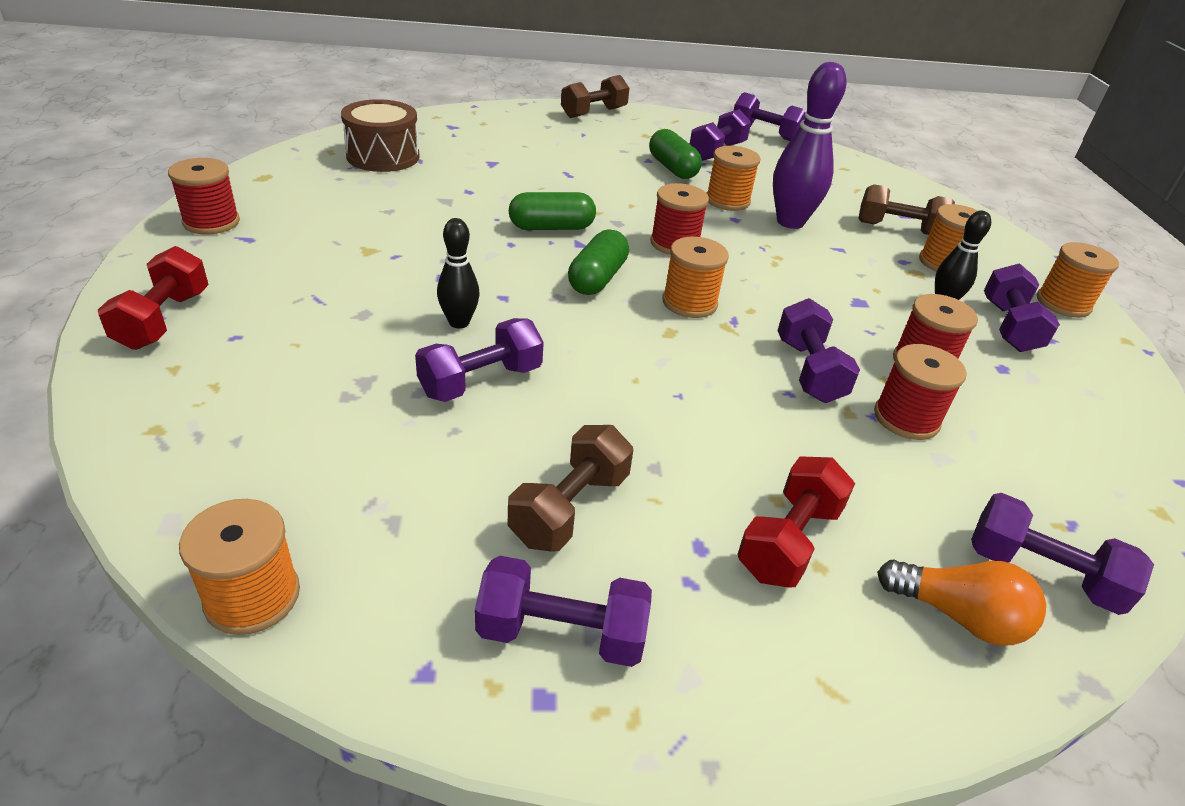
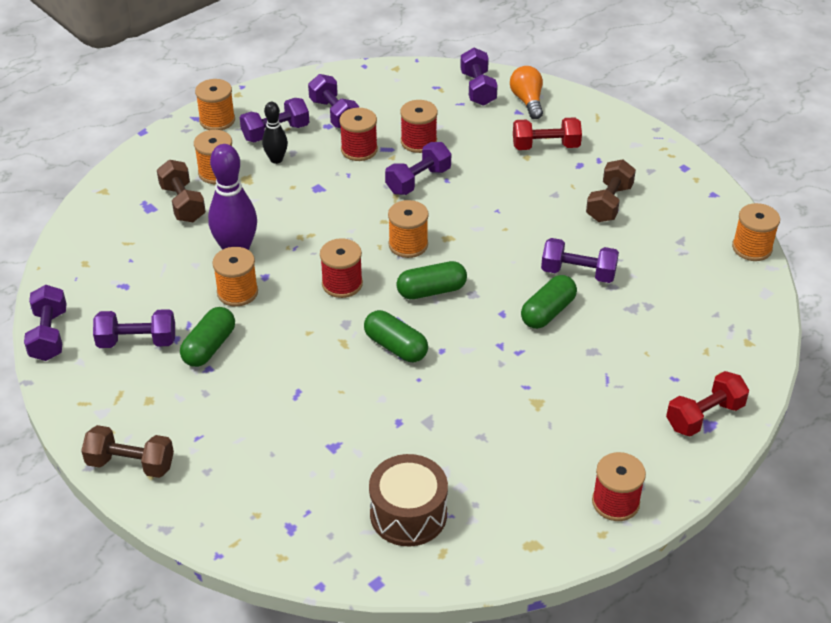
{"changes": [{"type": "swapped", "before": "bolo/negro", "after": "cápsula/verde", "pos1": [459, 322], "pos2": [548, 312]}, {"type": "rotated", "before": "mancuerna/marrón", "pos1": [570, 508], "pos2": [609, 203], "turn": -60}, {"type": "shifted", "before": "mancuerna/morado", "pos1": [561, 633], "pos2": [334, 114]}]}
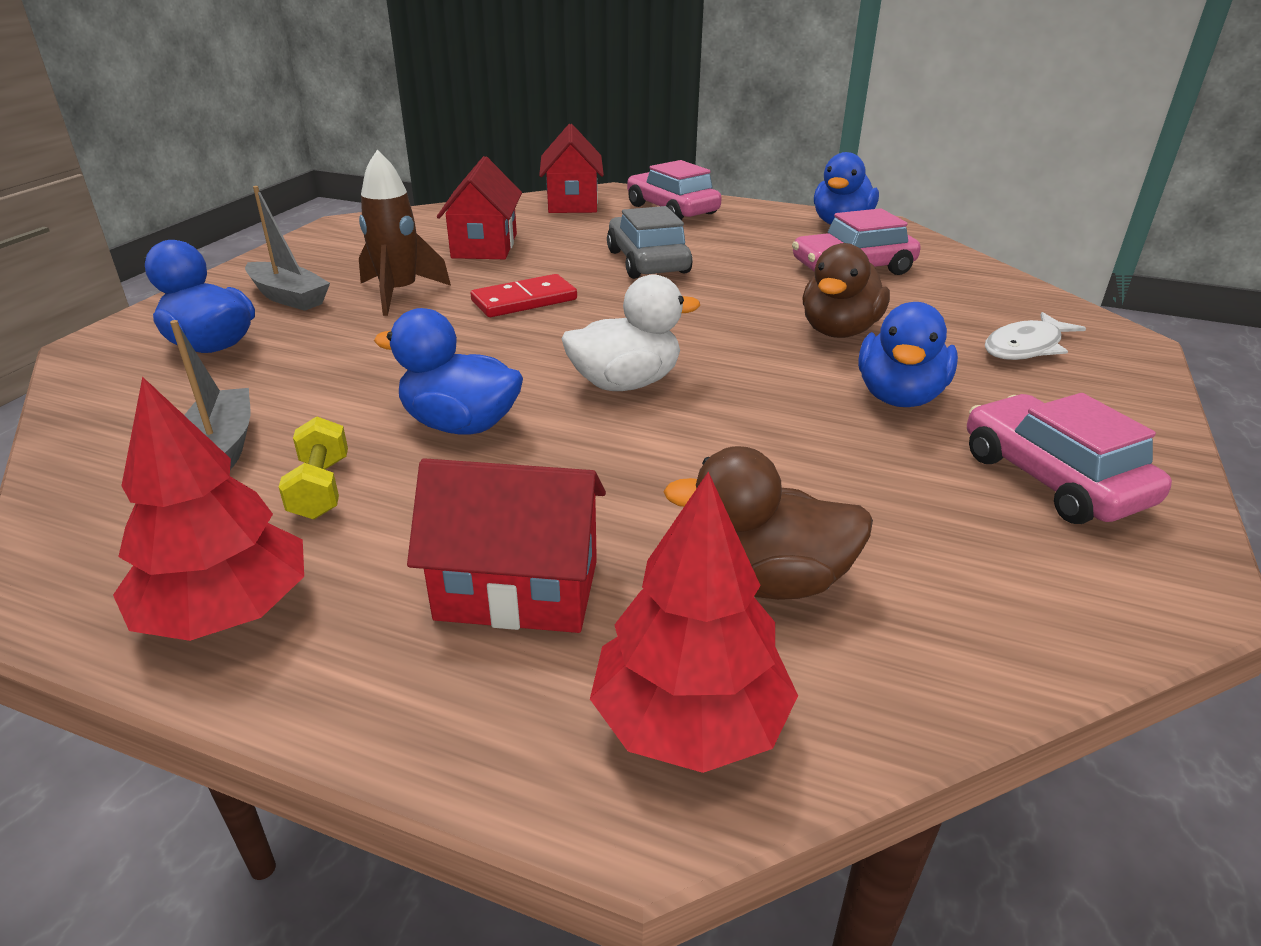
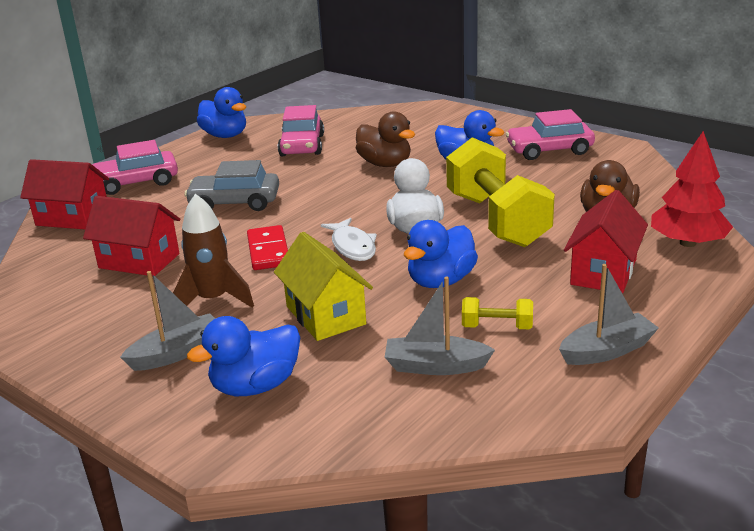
{"changes": [{"type": "shifted", "before": "pez/blanco", "pos1": [1025, 347], "pos2": [352, 246]}, {"type": "swapped", "before": "árbol/rojo", "after": "barco/gris", "pos1": [226, 611], "pos2": [607, 350]}, {"type": "new", "after": "mancuerna/amarillo", "pos2": [497, 220]}, {"type": "new", "after": "casa/amarillo", "pos2": [325, 315]}]}
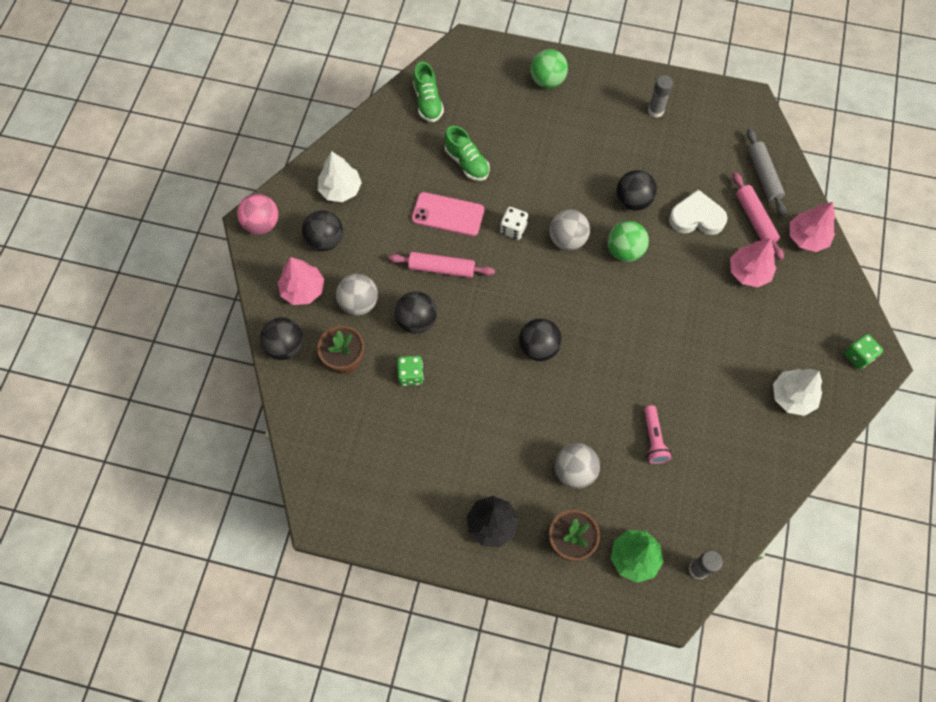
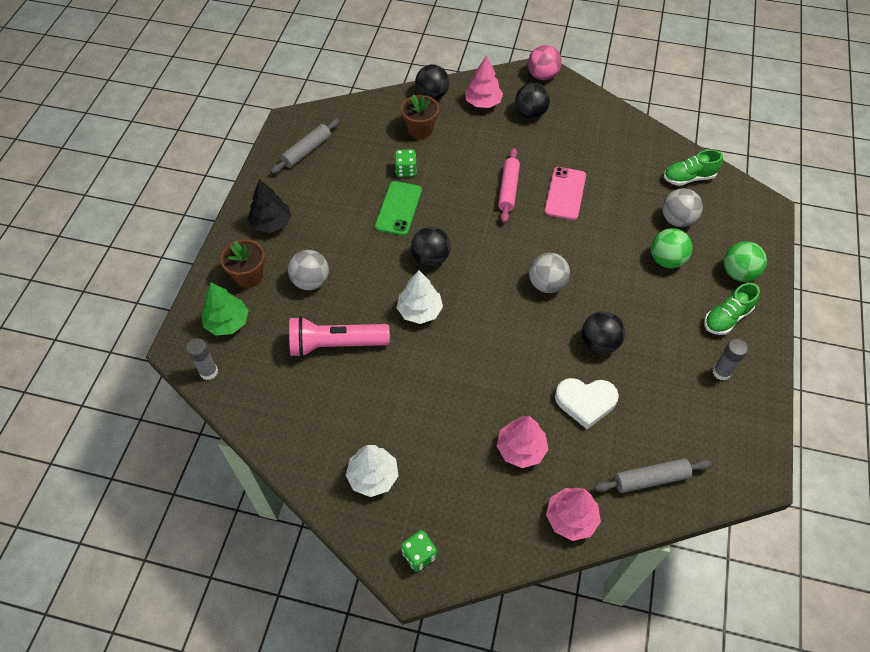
{"changes": [{"type": "shifted", "before": "zapato/verde", "pos1": [467, 163], "pos2": [726, 318]}, {"type": "shifted", "before": "árbol/blanco", "pos1": [340, 189], "pos2": [419, 310]}, {"type": "gone", "before": "rodillo/rosa", "pos1": [755, 219]}, {"type": "rotated", "before": "corazón/blanco", "pos1": [696, 217], "pos2": [585, 402], "turn": 90}, {"type": "gone", "before": "dado/blanco", "pos1": [513, 229]}, {"type": "shifted", "before": "pelota/verde", "pos1": [624, 251], "pos2": [666, 260]}, {"type": "shifted", "before": "pelota/gris", "pos1": [359, 303], "pos2": [677, 220]}, {"type": "gone", "before": "pelota/negro", "pos1": [416, 321]}, {"type": "scaled", "before": "lámpara de mano/rosa", "pos1": [653, 439], "pos2": [336, 344], "scale": 1.8}, {"type": "new", "after": "rodillo/gris", "pos2": [307, 151]}, {"type": "new", "after": "móvil/verde", "pos2": [398, 208]}]}
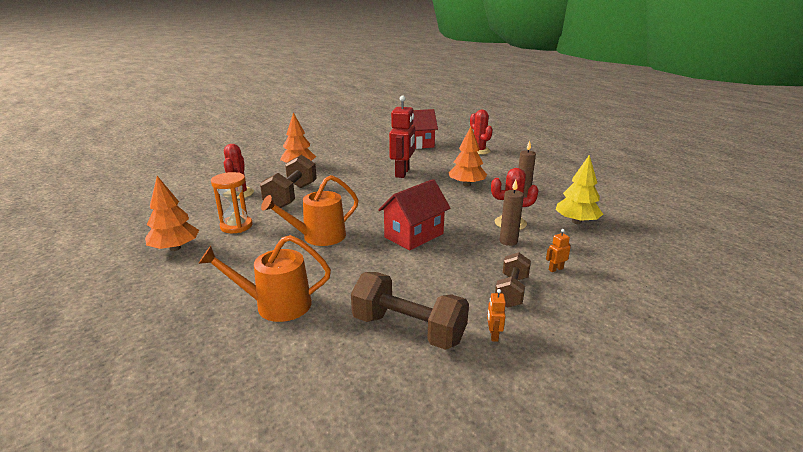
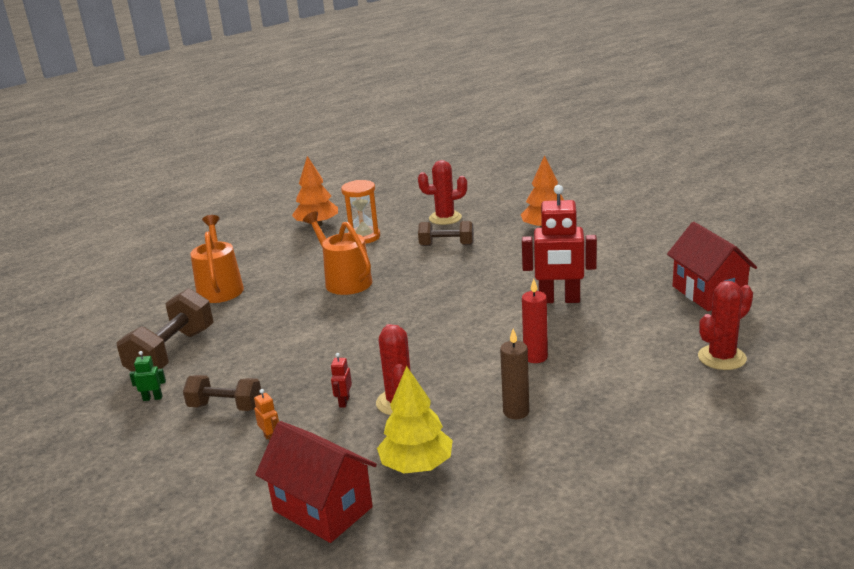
{"changes": [{"type": "swapped", "before": "árbol/naranja", "after": "vela/rojo", "pos1": [466, 184], "pos2": [535, 357]}, {"type": "scaled", "before": "mancuerna/marrón", "pos1": [291, 196], "pos2": [446, 245], "scale": 0.63}, {"type": "shifted", "before": "casa/rojo", "pos1": [414, 235], "pos2": [323, 509]}, {"type": "swapped", "before": "vela/marrón", "after": "robot/rojo", "pos1": [508, 241], "pos2": [344, 402]}, {"type": "repainted", "before": "robot/naranja", "after": "robot/verde", "pos1": [493, 335], "pos2": [152, 398]}]}
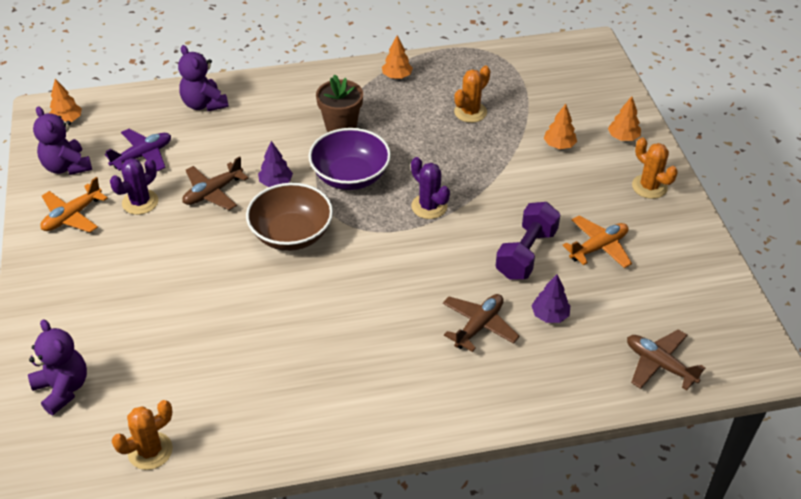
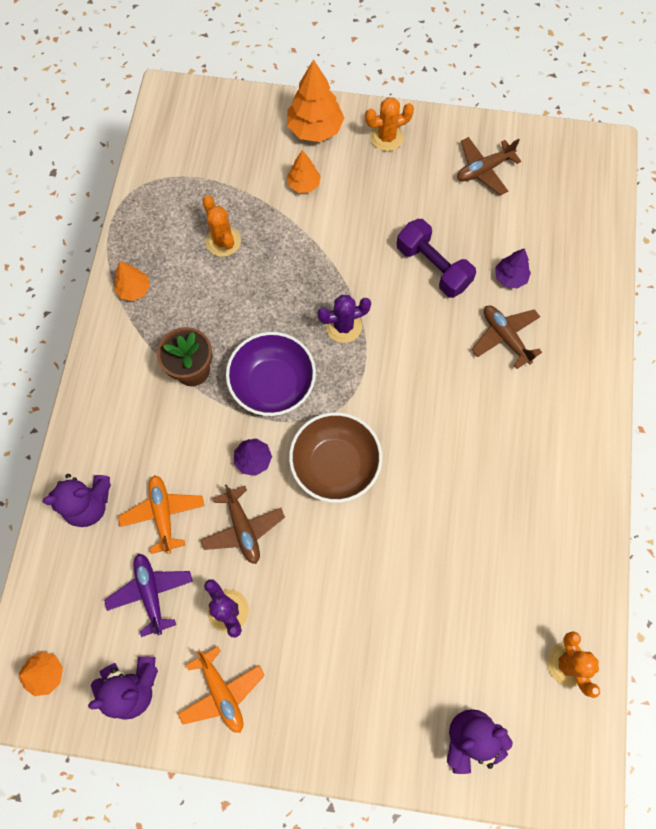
{"changes": [{"type": "scaled", "before": "árbol/naranja", "pos1": [623, 137], "pos2": [315, 129], "scale": 1.74}, {"type": "shifted", "before": "avión/naranja", "pos1": [598, 247], "pos2": [163, 514]}, {"type": "shifted", "before": "avión/marrón", "pos1": [659, 364], "pos2": [483, 170]}]}
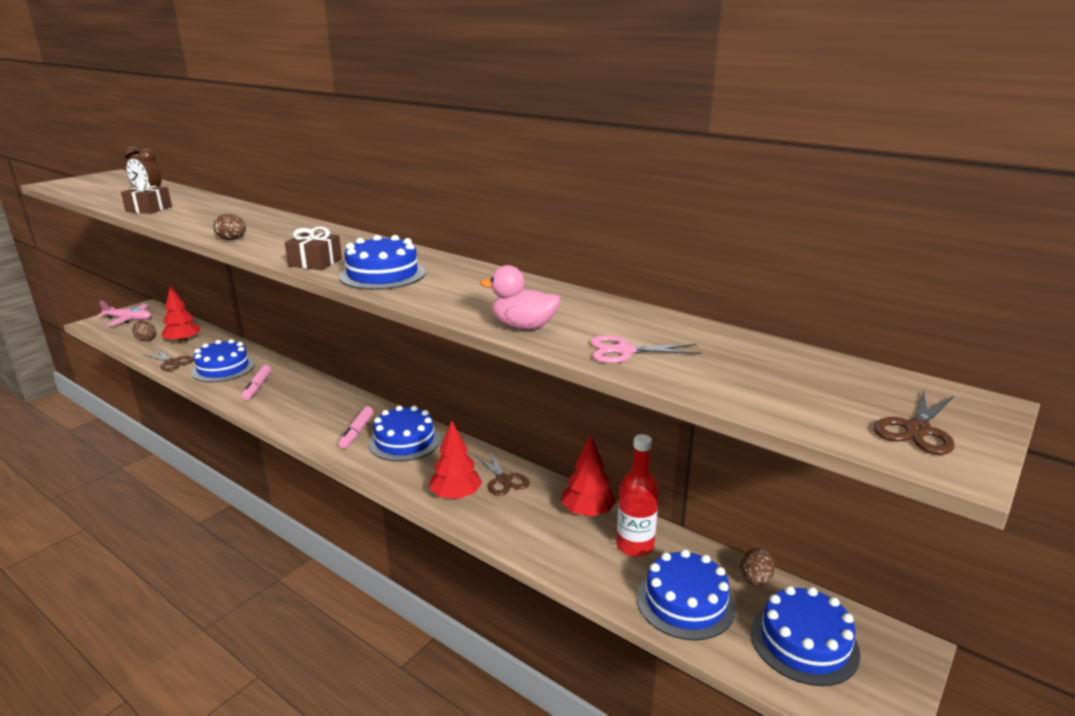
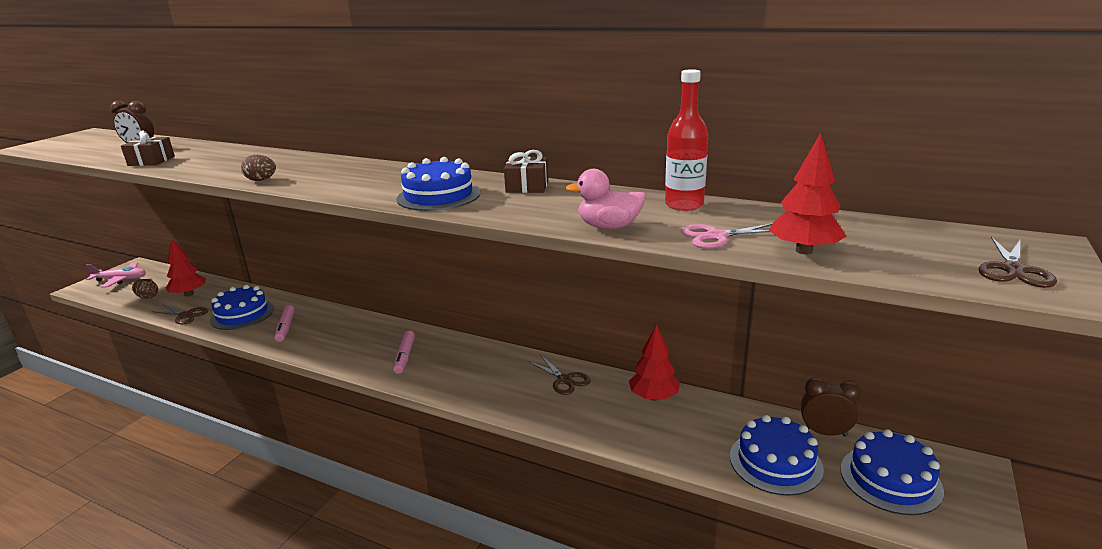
{"changes": [{"type": "shifted", "before": "regalo/marrón", "pos1": [315, 262], "pos2": [527, 186]}, {"type": "gone", "before": "tarta/azul", "pos1": [404, 441]}, {"type": "shifted", "before": "árbol/rojo", "pos1": [456, 495], "pos2": [803, 251]}, {"type": "shifted", "before": "botella/rojo", "pos1": [635, 546], "pos2": [684, 205]}, {"type": "swapped", "before": "huevo/marrón", "after": "despertador/marrón", "pos1": [755, 580], "pos2": [824, 433]}]}
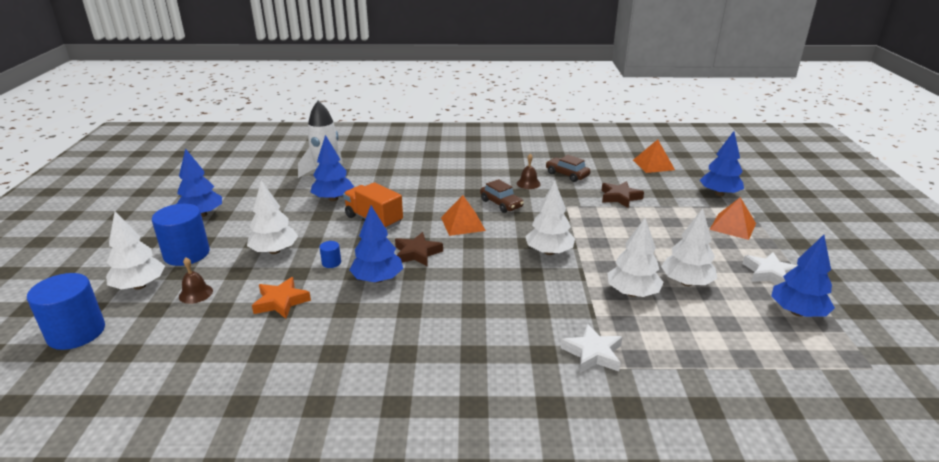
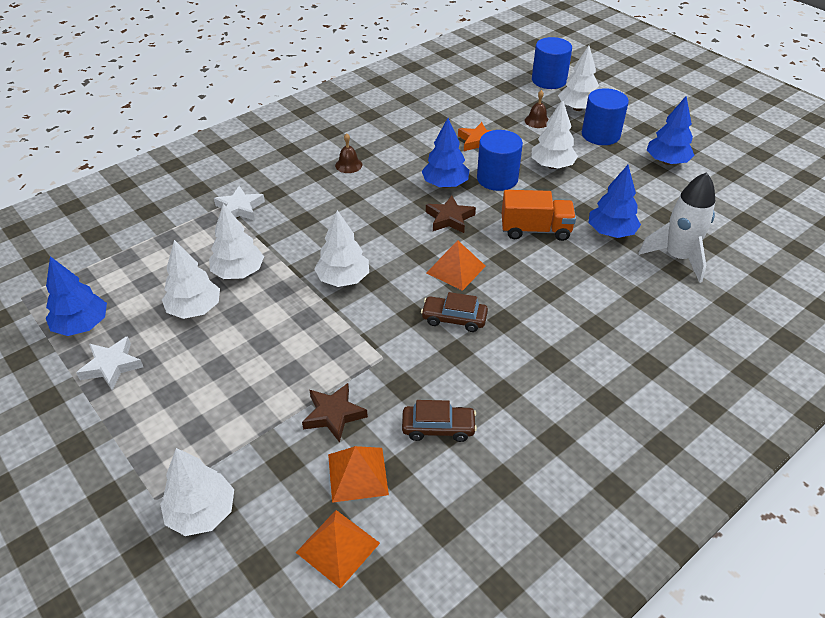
{"changes": [{"type": "repainted", "before": "árbol/azul", "after": "árbol/blanco", "pos1": [719, 194], "pos2": [202, 512]}, {"type": "shifted", "before": "campana/marrón", "pos1": [528, 183], "pos2": [348, 165]}, {"type": "shifted", "before": "pirámide/naranja", "pos1": [733, 226], "pos2": [357, 474]}, {"type": "scaled", "before": "cilindro/azul", "pos1": [331, 263], "pos2": [497, 178], "scale": 2.32}]}
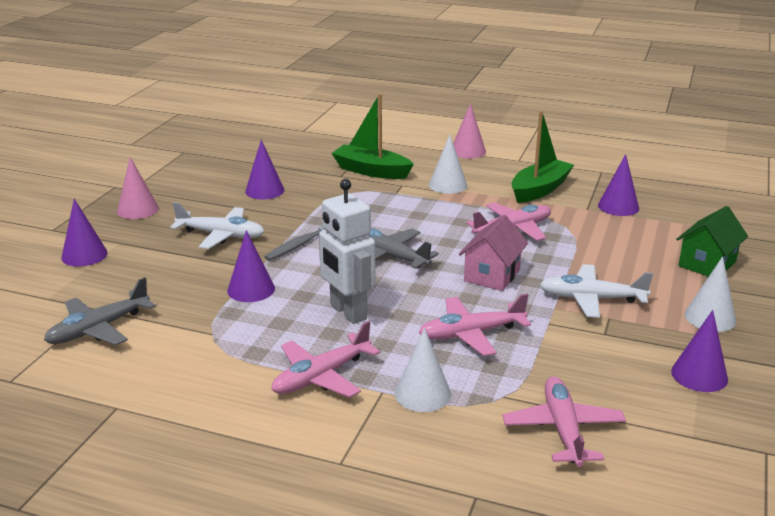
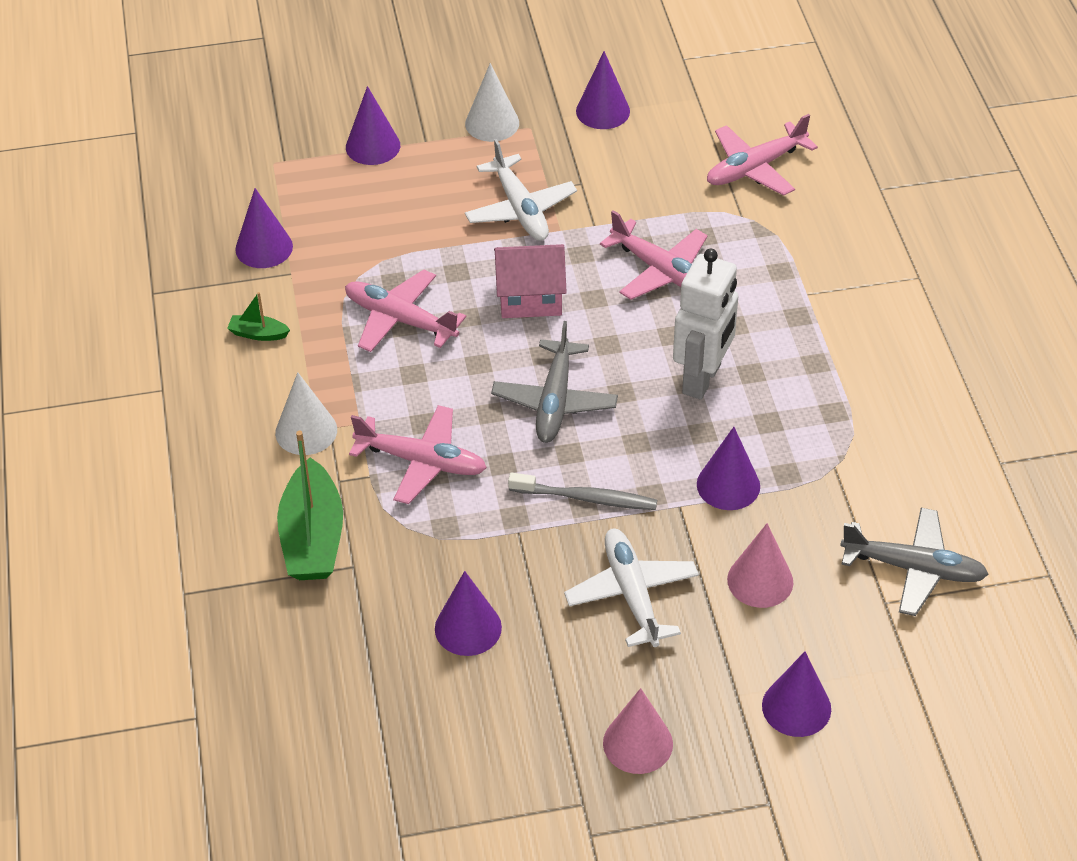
{"changes": [{"type": "shifted", "before": "cono/rosa", "pos1": [468, 151], "pos2": [760, 580]}, {"type": "scaled", "before": "barco/verde", "pos1": [539, 190], "pos2": [258, 334], "scale": 0.46}, {"type": "swapped", "before": "casa/verde", "after": "cono/morado", "pos1": [707, 264], "pos2": [373, 146]}, {"type": "shifted", "before": "avión/rosa", "pos1": [322, 376], "pos2": [421, 461]}, {"type": "gone", "before": "cono/blanco", "pos1": [423, 394]}]}
